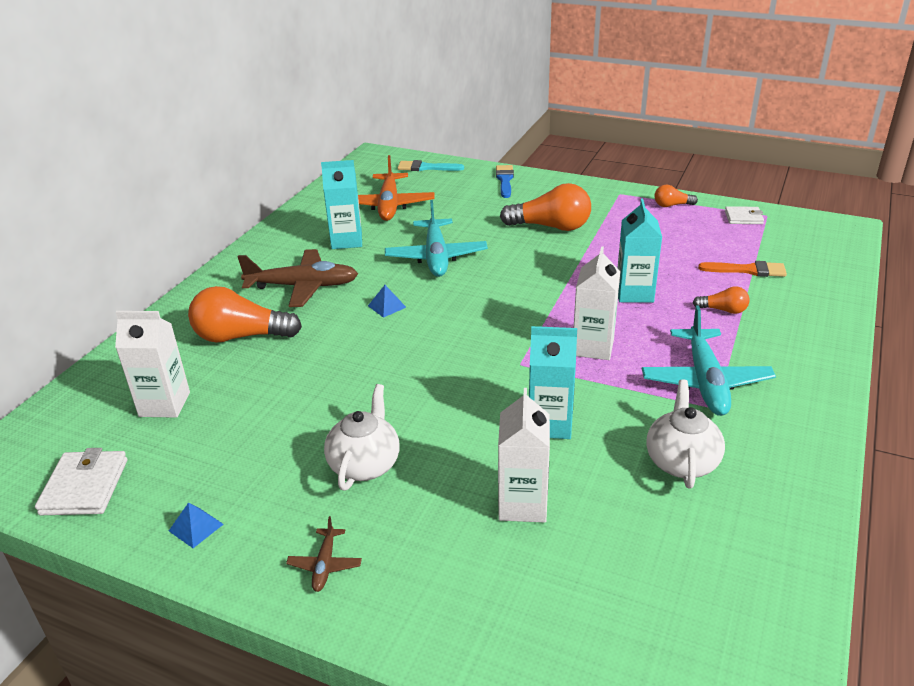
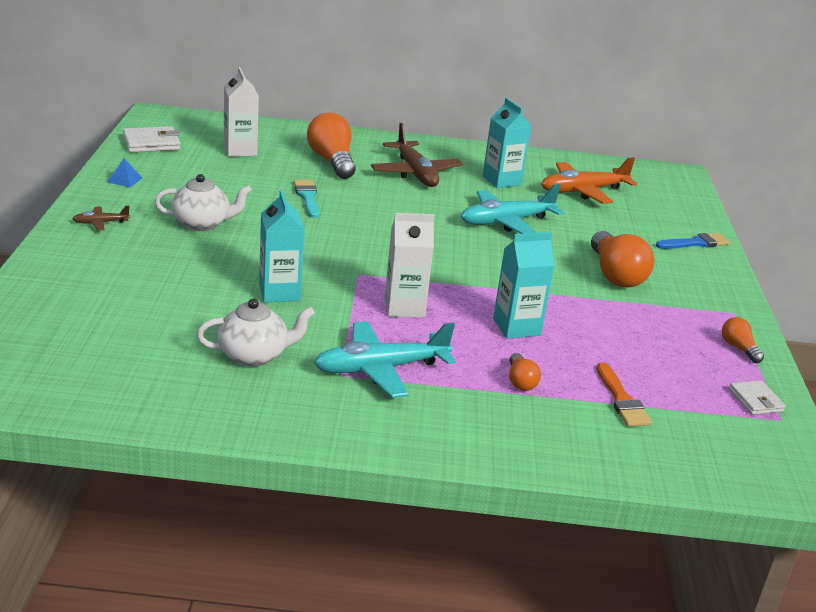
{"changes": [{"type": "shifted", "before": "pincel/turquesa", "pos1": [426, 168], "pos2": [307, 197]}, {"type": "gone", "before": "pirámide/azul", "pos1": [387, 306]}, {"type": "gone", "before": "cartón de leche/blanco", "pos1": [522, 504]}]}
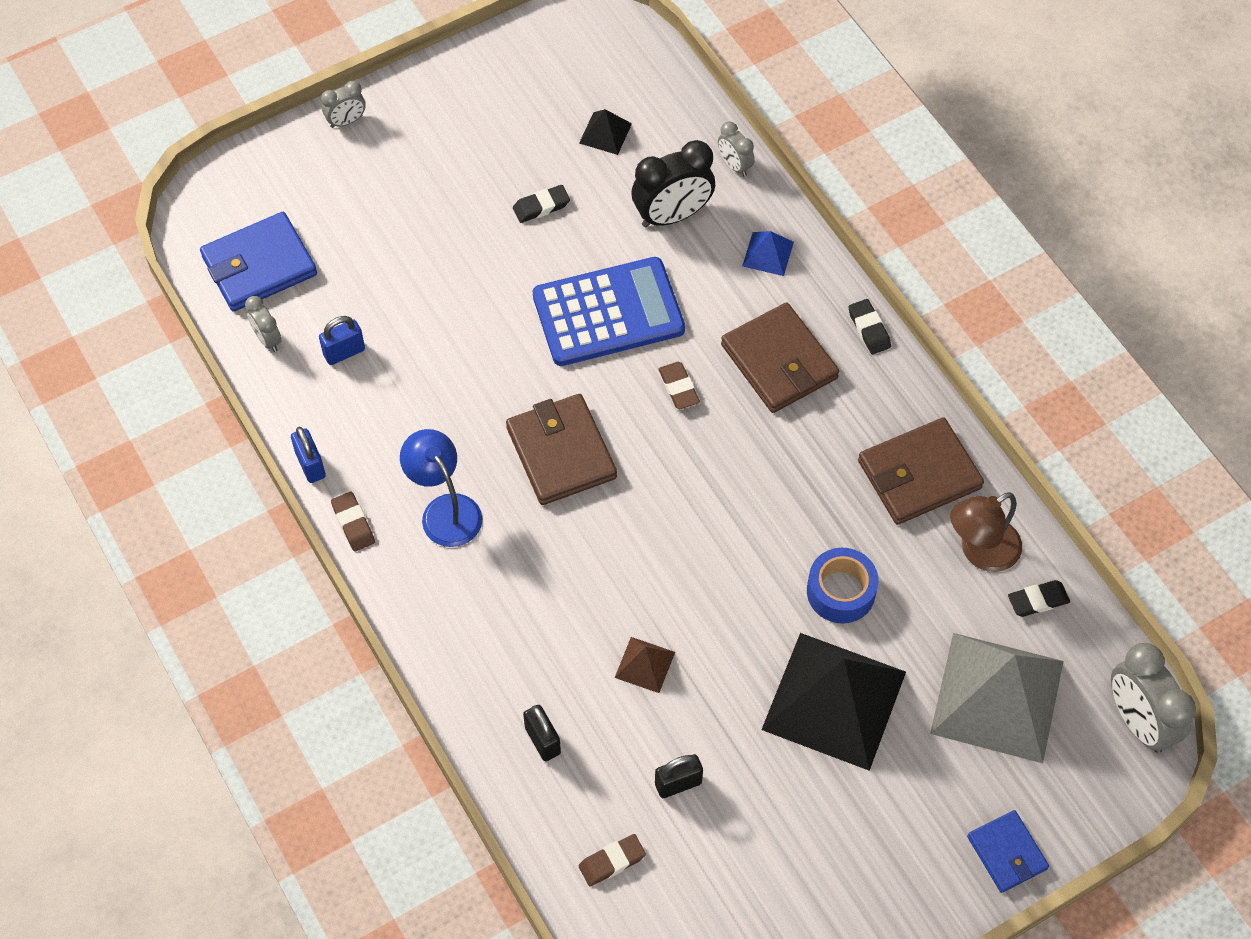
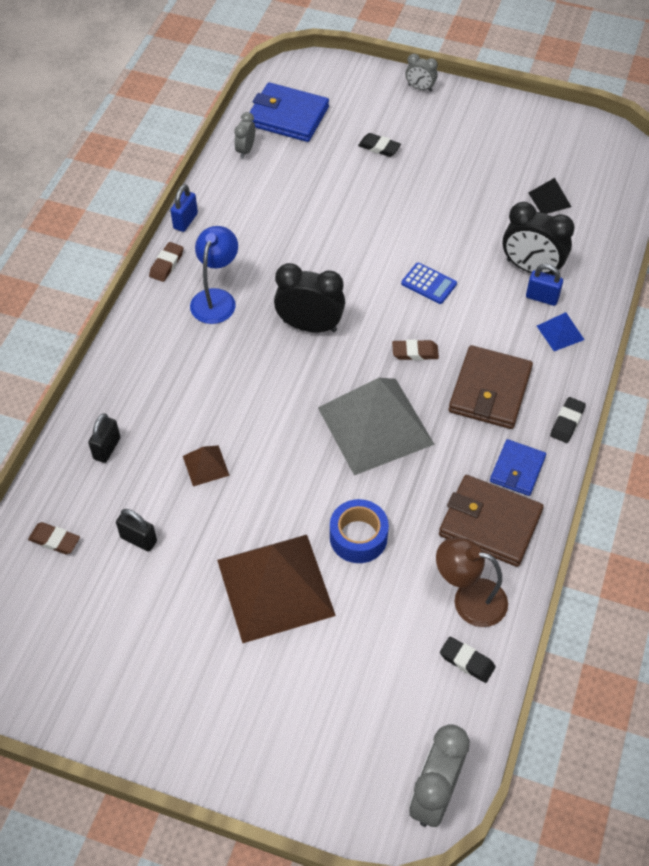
{"changes": [{"type": "gone", "before": "despertador/gris", "pos1": [734, 165]}, {"type": "shifted", "before": "goma de borrar/negro", "pos1": [541, 206], "pos2": [379, 147]}, {"type": "scaled", "before": "calculadora/azul", "pos1": [608, 313], "pos2": [429, 284], "scale": 0.45}, {"type": "shifted", "before": "candado/azul", "pos1": [344, 352], "pos2": [542, 297]}, {"type": "rotated", "before": "goma de borrar/marrón", "pos1": [678, 388], "pos2": [415, 352], "turn": 60}, {"type": "swapped", "before": "cartera/marrón", "after": "despertador/negro", "pos1": [561, 452], "pos2": [310, 326]}, {"type": "repainted", "before": "pirámide/negro", "after": "pirámide/marrón", "pos1": [834, 700], "pos2": [275, 587]}, {"type": "shifted", "before": "pirámide/gris", "pos1": [997, 697], "pos2": [375, 425]}, {"type": "shifted", "before": "cartera/azul", "pos1": [1007, 853], "pos2": [517, 469]}]}
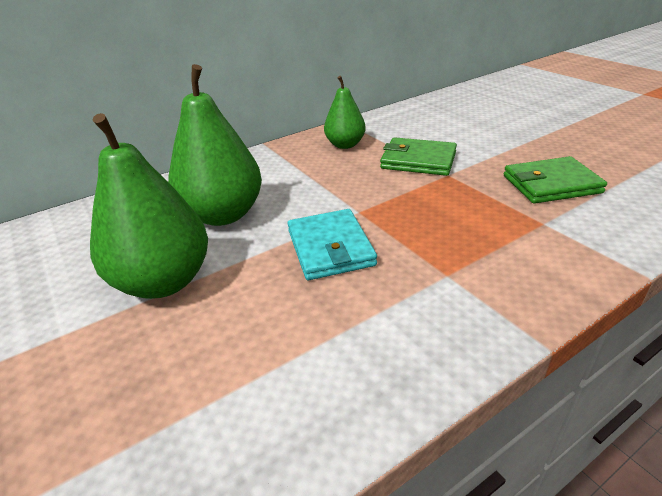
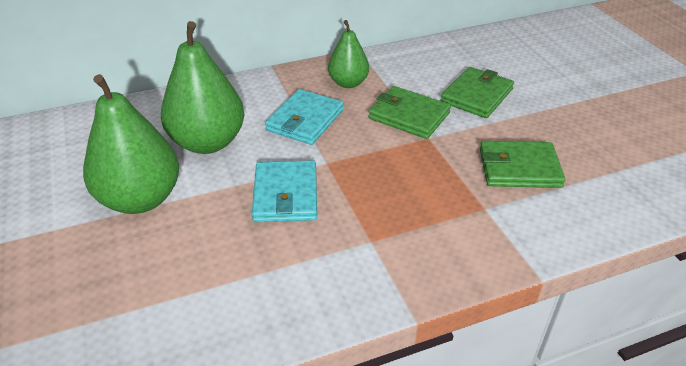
{"changes": [{"type": "new", "after": "cartera/verde", "pos2": [477, 95]}, {"type": "new", "after": "cartera/turquesa", "pos2": [305, 120]}]}
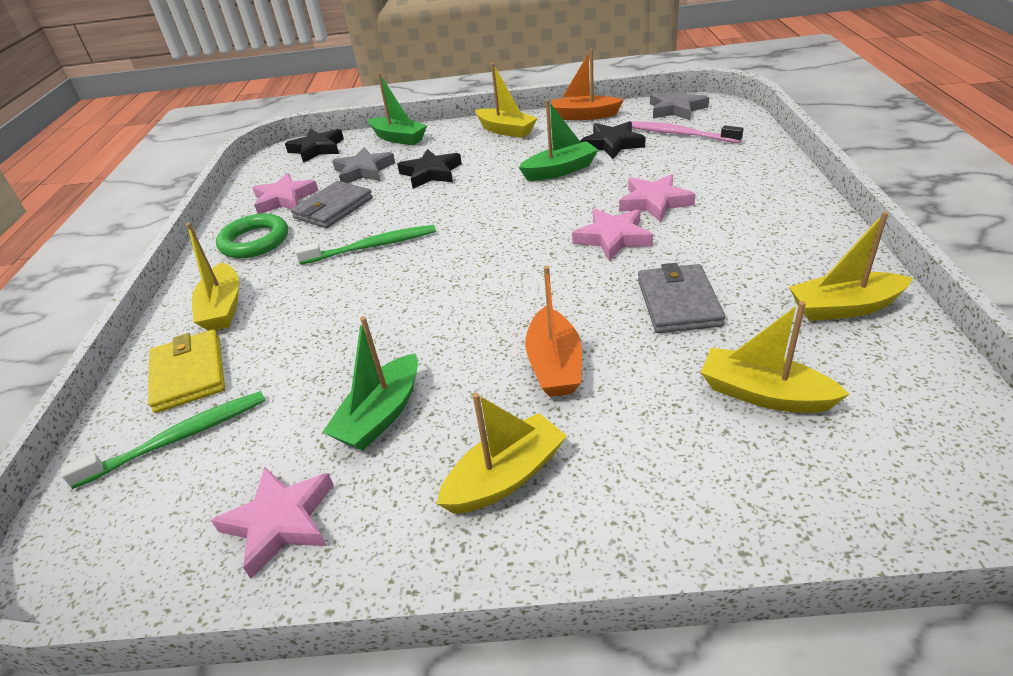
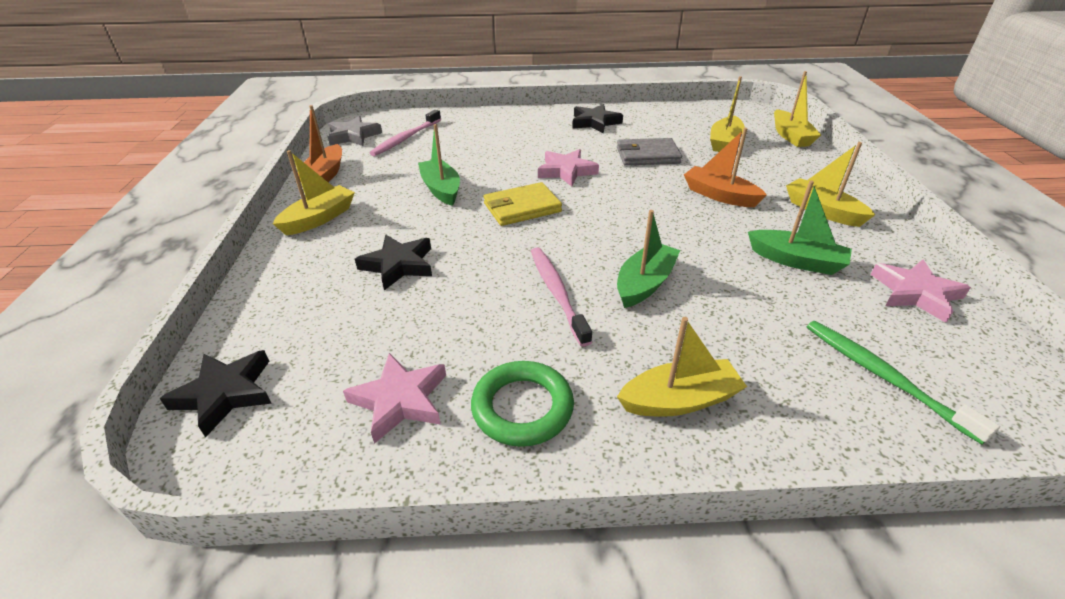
{"changes": [{"type": "shifted", "before": "barco/verde", "pos1": [398, 138], "pos2": [645, 283]}, {"type": "shifted", "before": "estrella/negro", "pos1": [612, 144], "pos2": [595, 122]}, {"type": "gone", "before": "estrella/gris", "pos1": [364, 171]}, {"type": "gone", "before": "estrella/rosa", "pos1": [654, 202]}, {"type": "gone", "before": "cartera/gris", "pos1": [333, 208]}, {"type": "shifted", "before": "barco/amarillo", "pos1": [844, 307], "pos2": [790, 136]}, {"type": "repainted", "before": "cepillo de dientes/verde", "after": "cepillo de dientes/rosa", "pos1": [373, 246], "pos2": [557, 292]}, {"type": "rotated", "before": "barco/naranja", "pos1": [554, 365], "pos2": [719, 195], "turn": -135}, {"type": "shifted", "before": "cartera/amarillo", "pos1": [189, 374], "pos2": [522, 208]}]}
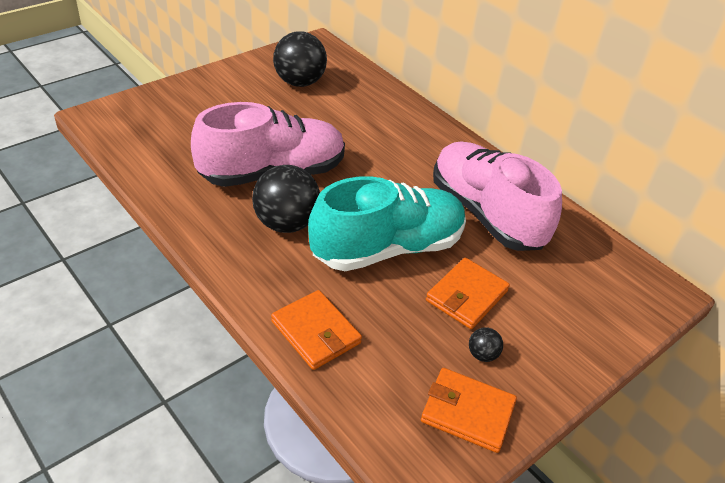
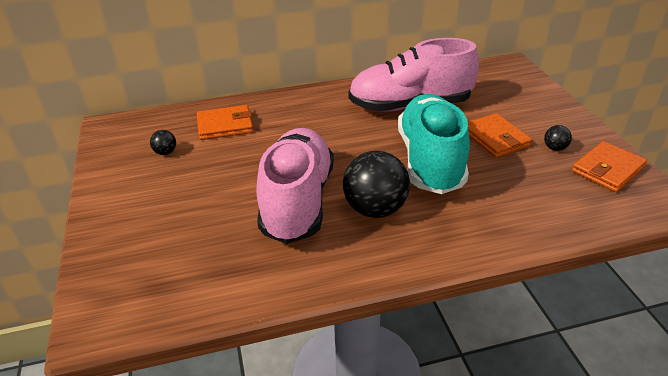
{"changes": [{"type": "scaled", "before": "pelota/negro", "pos1": [299, 82], "pos2": [165, 152], "scale": 0.44}, {"type": "shifted", "before": "cartera/naranja", "pos1": [316, 332], "pos2": [225, 125]}]}
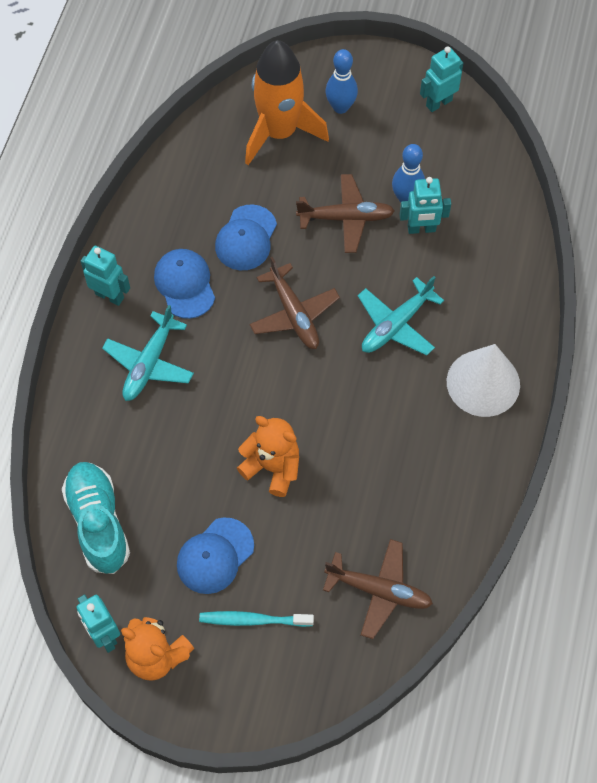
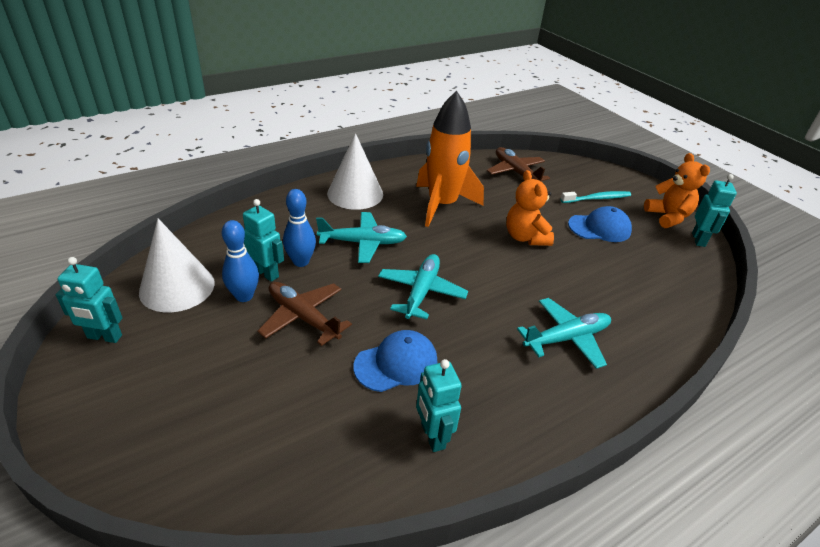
{"changes": [{"type": "shifted", "before": "cohete/naranja", "pos1": [279, 132], "pos2": [442, 205]}, {"type": "shifted", "before": "bolo/azul", "pos1": [340, 107], "pos2": [301, 262]}, {"type": "shifted", "before": "robot/turquesa", "pos1": [110, 295], "pos2": [432, 436]}, {"type": "gone", "before": "gorra/azul", "pos1": [185, 284]}, {"type": "repainted", "before": "avión/marrón", "after": "avión/turquesa", "pos1": [294, 314], "pos2": [421, 292]}, {"type": "gone", "before": "zapato/turquesa", "pos1": [98, 522]}, {"type": "rotated", "before": "cepillo de dientes/turquesa", "pos1": [253, 620], "pos2": [597, 198], "turn": -60}, {"type": "new", "after": "cono/blanco", "pos2": [177, 287]}]}
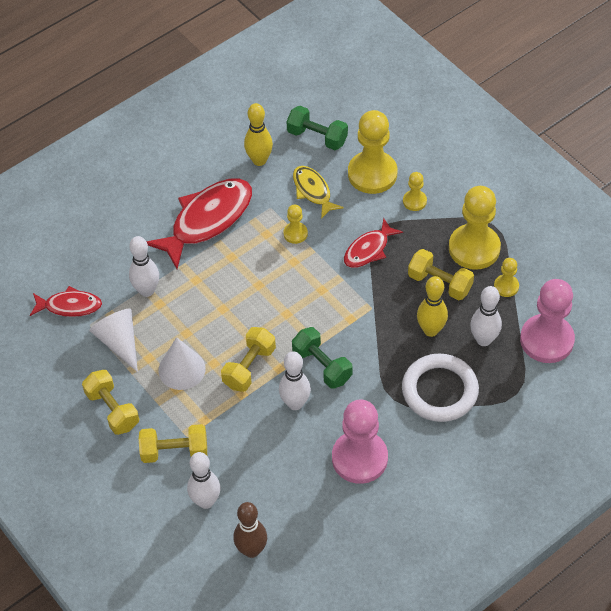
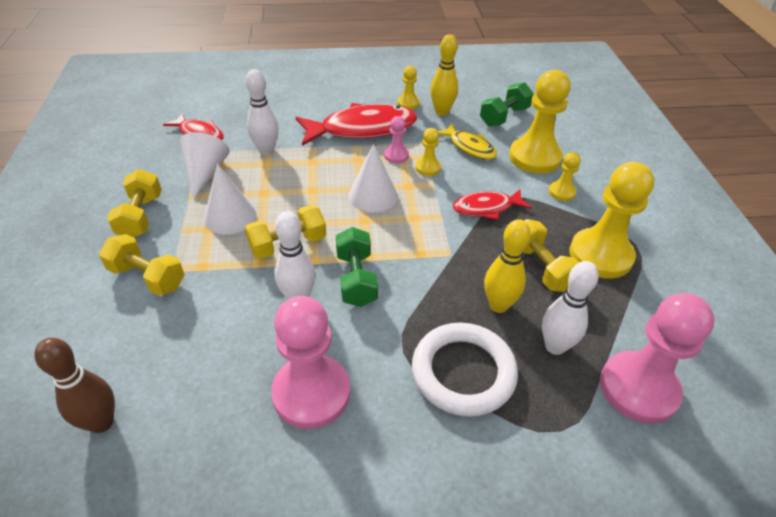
{"changes": [{"type": "rotated", "before": "mancuerna/verde", "pos1": [317, 137], "pos2": [504, 116], "turn": 75}, {"type": "rotated", "before": "pez/amarillo", "pos1": [313, 191], "pos2": [470, 147], "turn": 135}, {"type": "shifted", "before": "peón/amarillo", "pos1": [506, 286], "pos2": [408, 103]}, {"type": "gone", "before": "bolo/blanco", "pos1": [206, 501]}, {"type": "new", "after": "peón/rosa", "pos2": [396, 155]}, {"type": "new", "after": "cono/blanco", "pos2": [373, 196]}]}
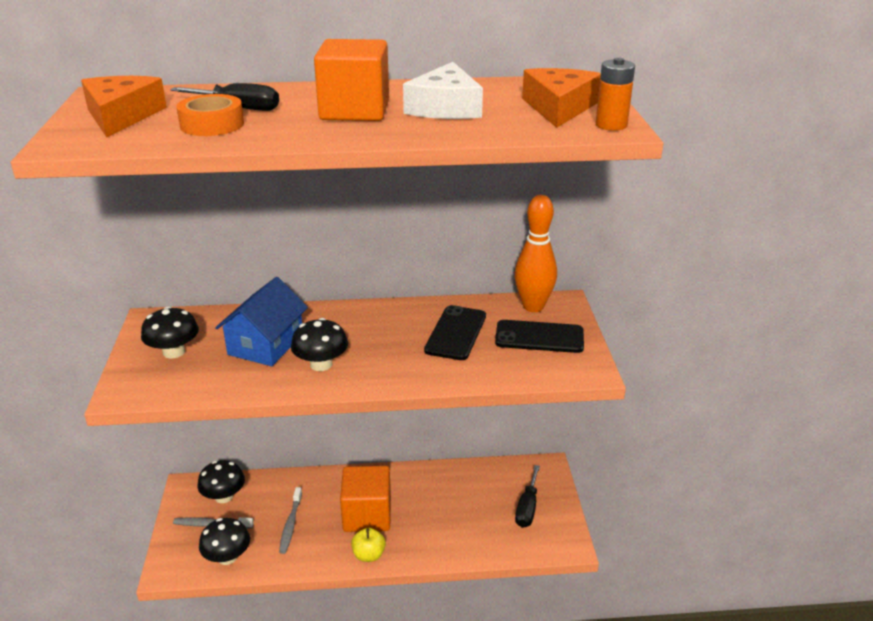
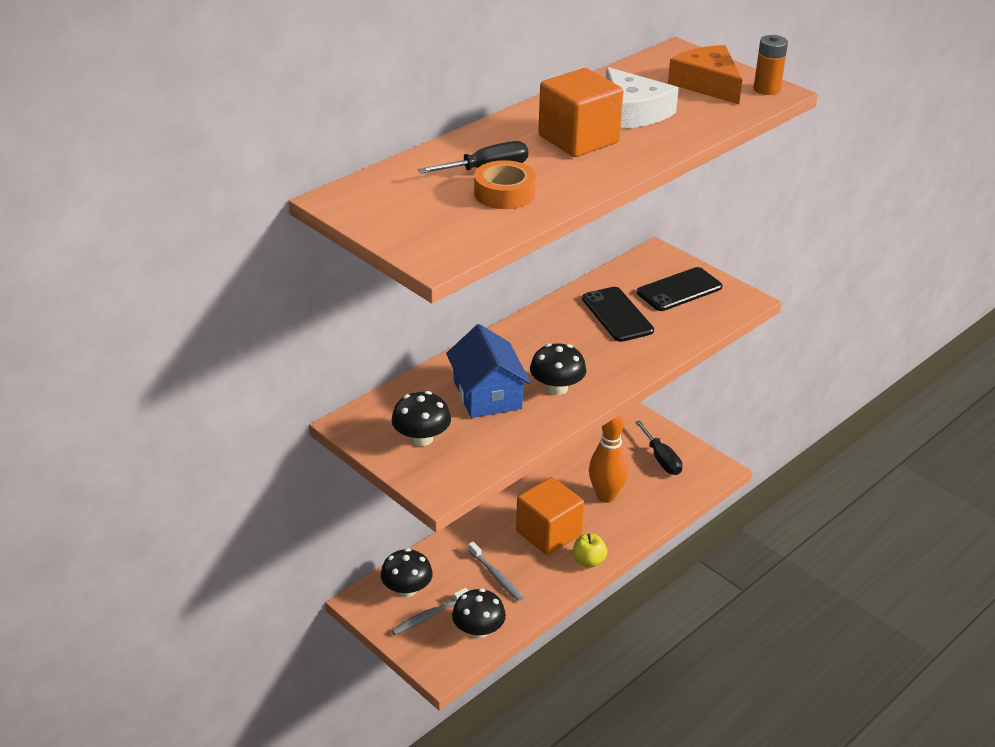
{"changes": [{"type": "gone", "before": "queso/naranja", "pos1": [121, 116]}, {"type": "shifted", "before": "bolo/naranja", "pos1": [533, 306], "pos2": [606, 496]}]}
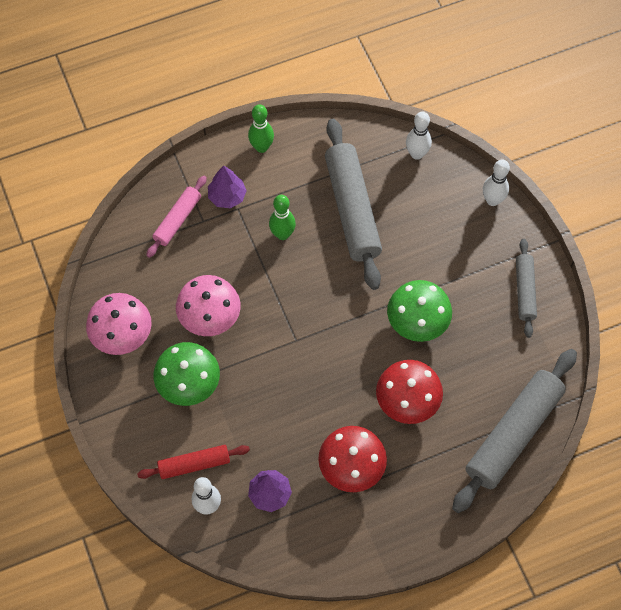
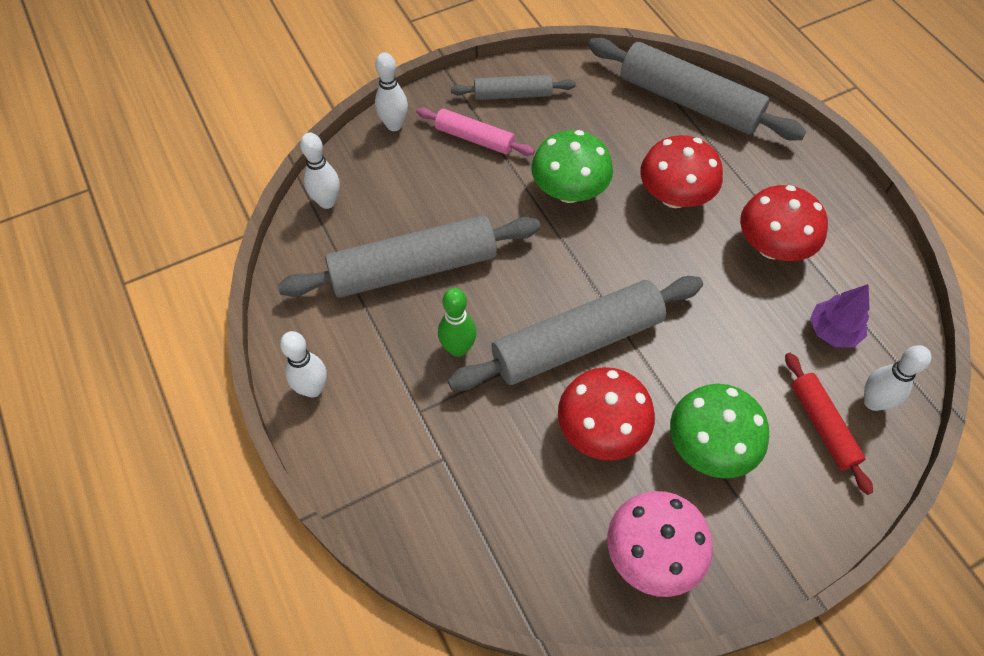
{"changes": [{"type": "repainted", "before": "bolo/verde", "after": "bolo/blanco", "pos1": [261, 147], "pos2": [313, 389]}, {"type": "gone", "before": "árbol/morado", "pos1": [227, 196]}, {"type": "shifted", "before": "rodillo/rosa", "pos1": [177, 220], "pos2": [474, 138]}, {"type": "repainted", "before": "seta/rosa", "after": "seta/rojo", "pos1": [210, 317], "pos2": [601, 430]}, {"type": "new", "after": "rodillo/gris", "pos2": [577, 342]}]}
